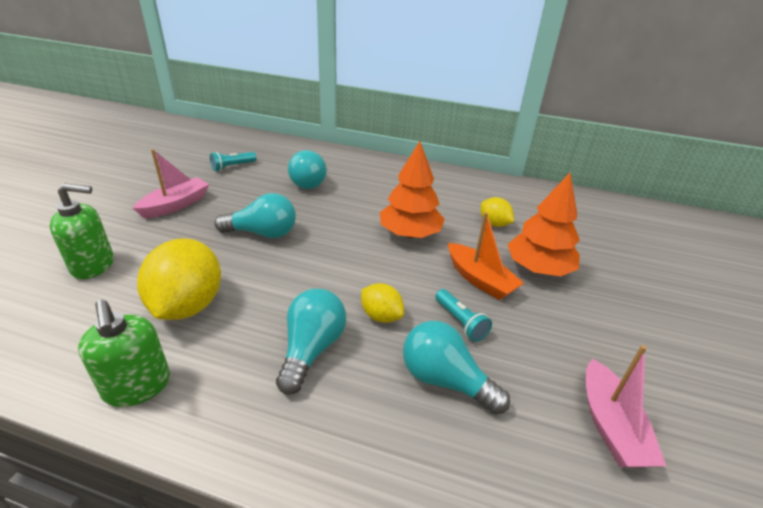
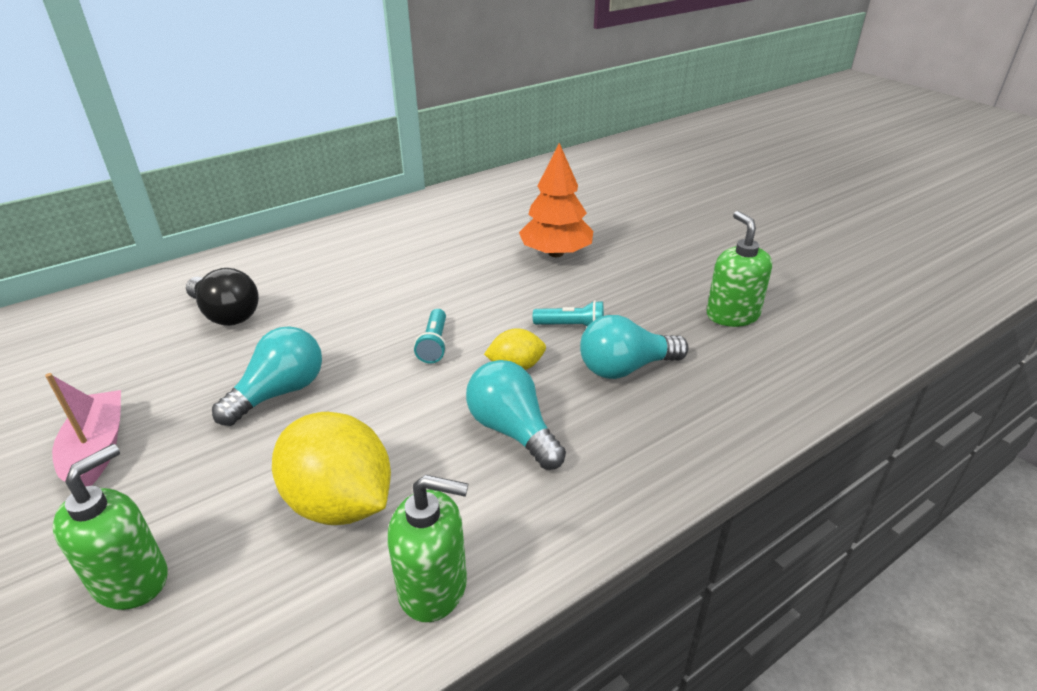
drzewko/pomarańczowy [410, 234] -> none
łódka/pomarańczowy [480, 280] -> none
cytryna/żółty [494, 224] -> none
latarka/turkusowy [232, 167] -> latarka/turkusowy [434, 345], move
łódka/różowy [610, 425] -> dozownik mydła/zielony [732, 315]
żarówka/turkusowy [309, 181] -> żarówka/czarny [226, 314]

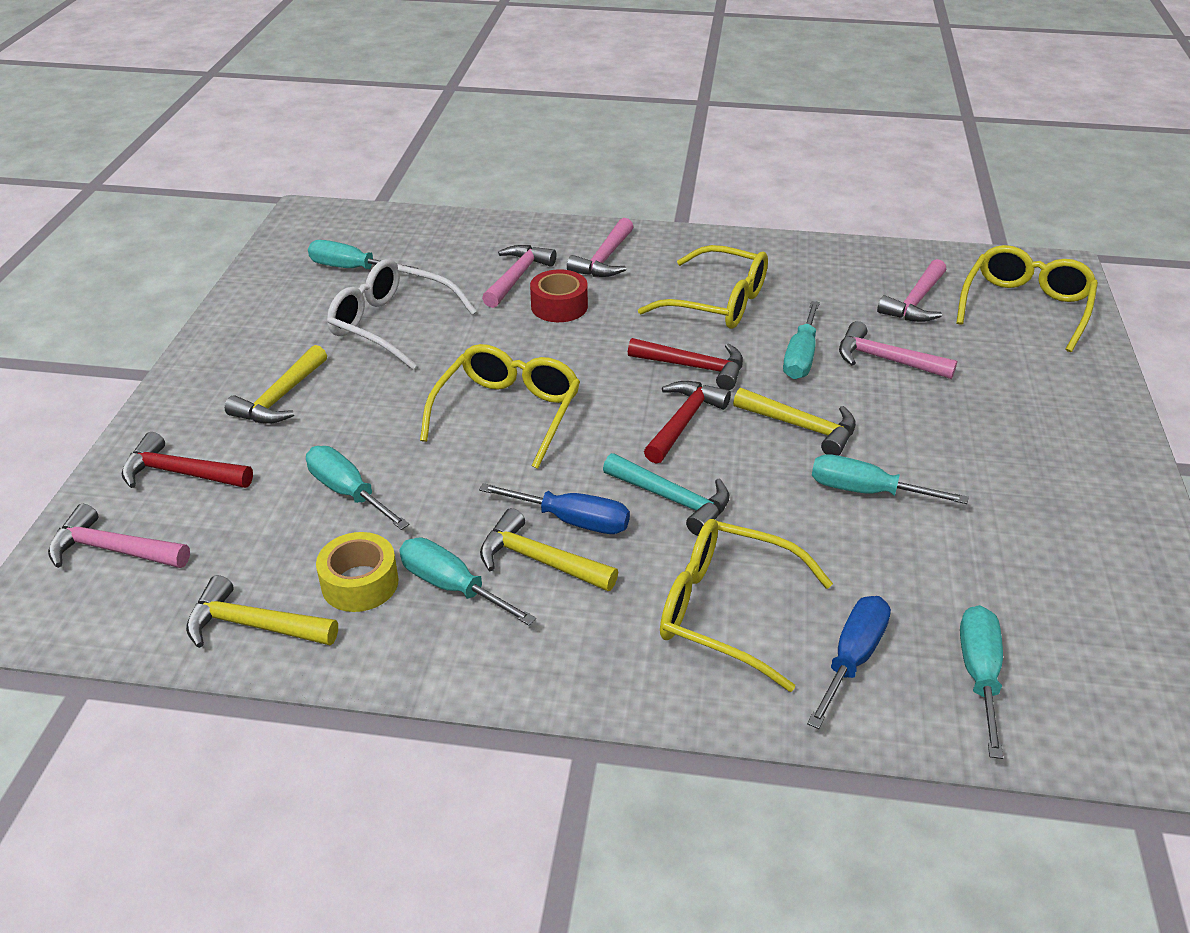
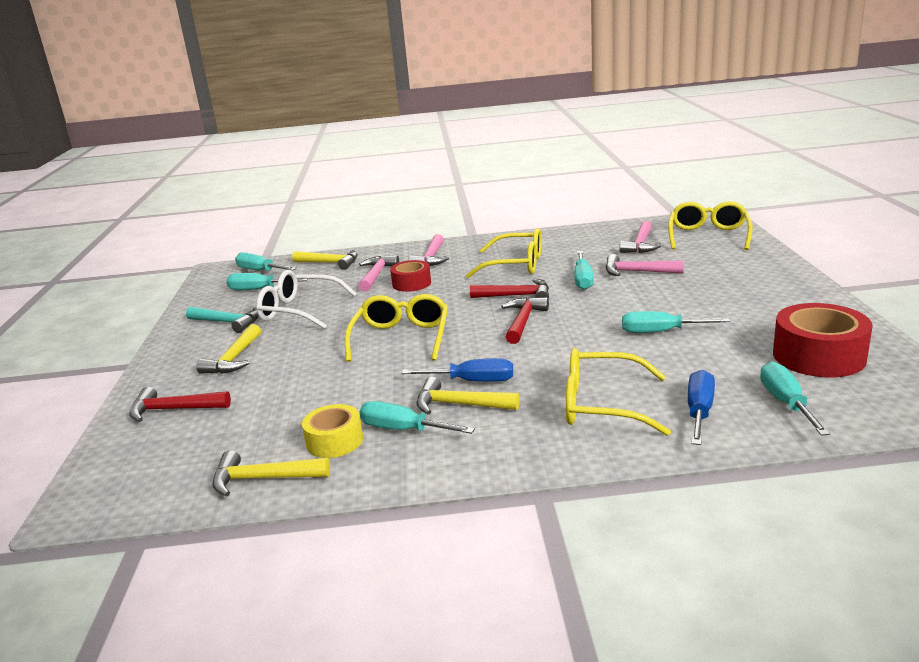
młotek/różowy [112, 550] -> none
none -> taśma klejąca/czerwony [818, 356]
śrubokręt/turkusowy [348, 492] -> śrubokręt/turkusowy [260, 271], move
młotek/turkusowy [673, 500] -> młotek/turkusowy [228, 322], move
młotek/żółty [802, 427] -> młotek/żółty [330, 263], move

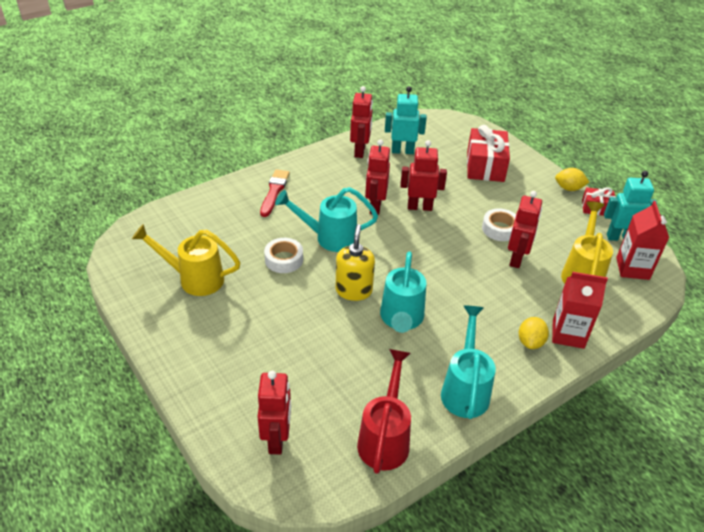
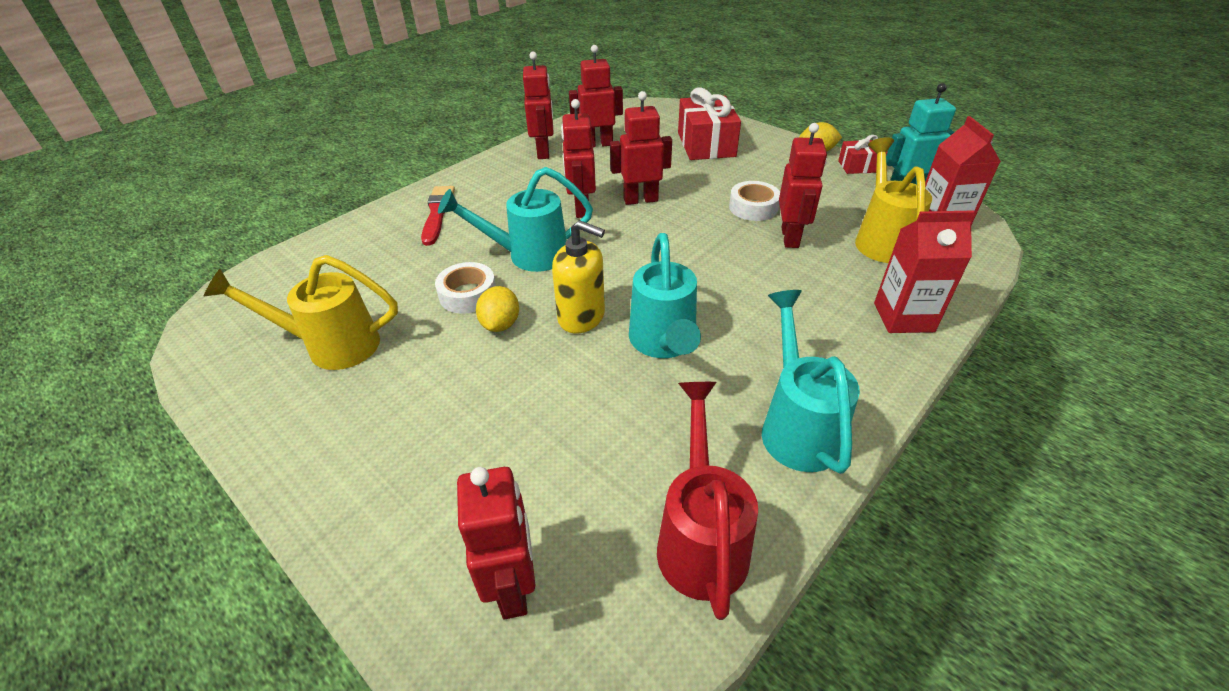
cytryna/żółty [530, 342] -> cytryna/żółty [500, 324], move
robot/turkusowy [402, 151] -> robot/czerwony [598, 144]
dozownik mydła/żółty [353, 290] -> dozownik mydła/żółty [582, 317], 120 degrees clockwise

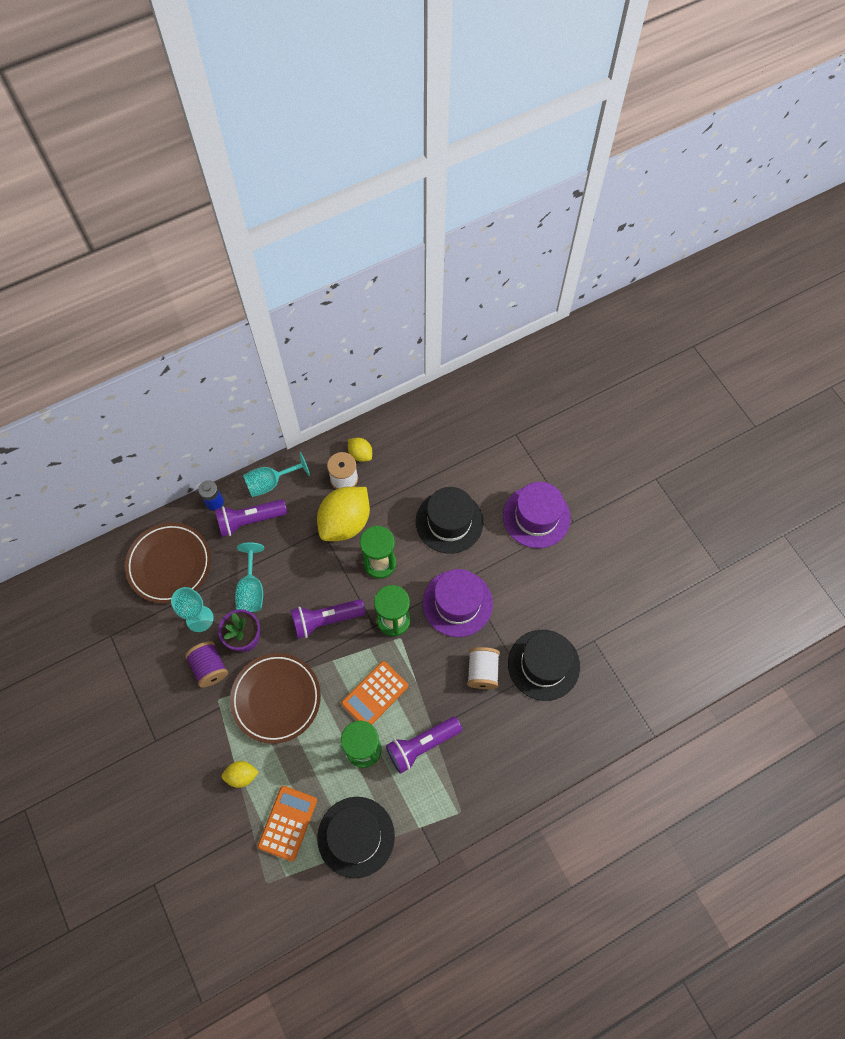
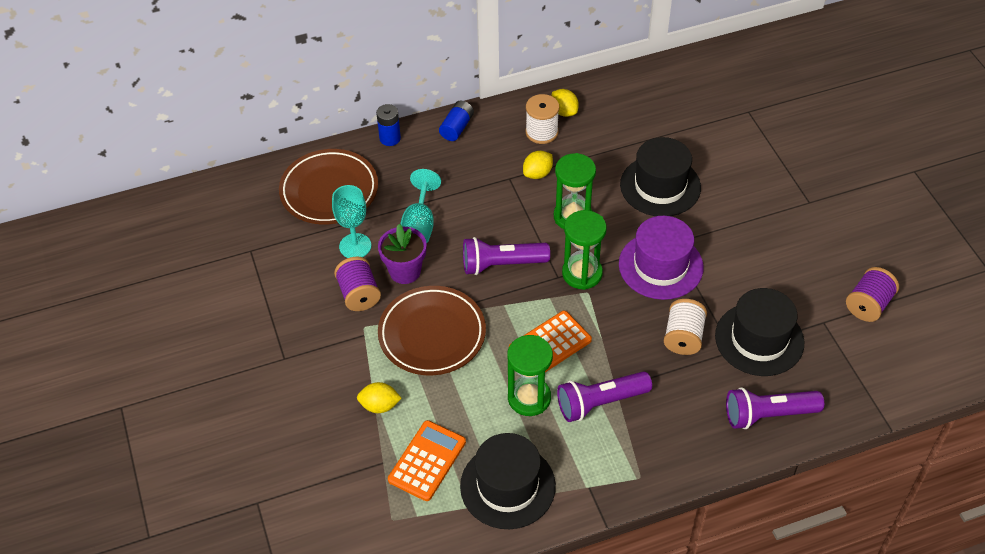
kapelusz/fioletowy [536, 517] -> none
none -> szpulka/fioletowy [868, 305]
latarka/fioletowy [250, 520] -> latarka/fioletowy [768, 415], move
kielich/turkusowy [271, 483] -> bateria/niebieski [457, 127]
cytryna/żółty [345, 522] -> cytryna/żółty [537, 173], x0.48

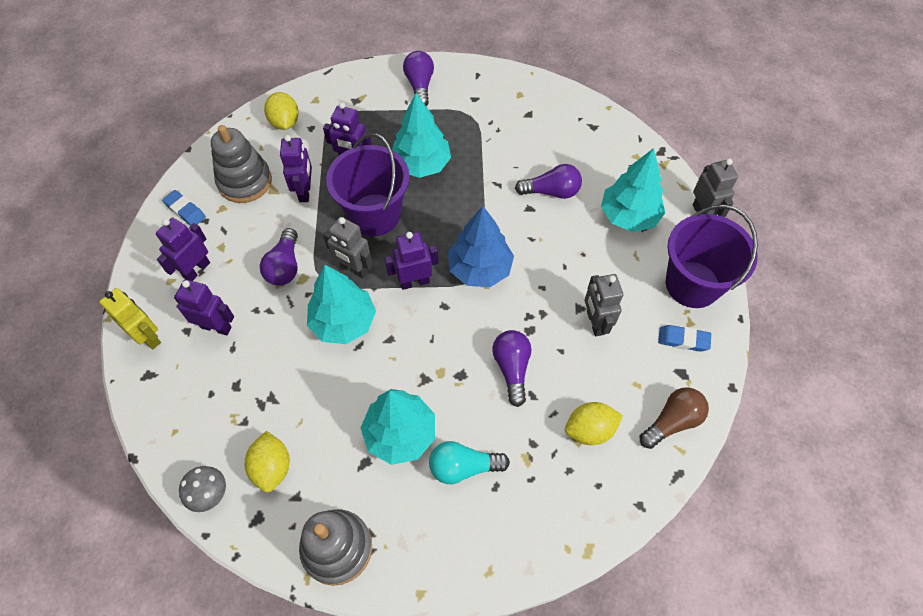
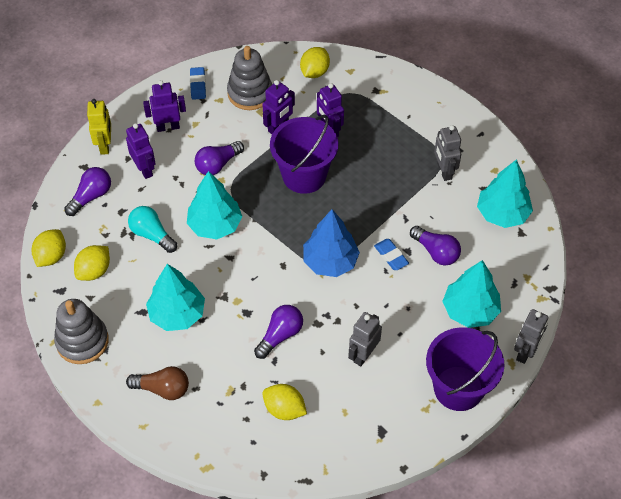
robot/fioletowy [414, 282] -> none
robot/szary [354, 269] -> robot/szary [444, 171], move
drzewko/turkusowy [421, 164] -> drzewko/turkusowy [502, 214], move
żarówka/fioletowy [420, 85] -> żarówka/fioletowy [91, 196], move
żarówka/turkusowy [463, 467] -> żarówka/turkusowy [152, 235], move
żarówka/brązowy [672, 421] -> żarówka/brązowy [163, 389], move
gumka do mazania/niebieski [683, 340] -> gumka do mazania/niebieski [391, 256], move
grzyb/szary [209, 493] -> cytryna/żółty [51, 256]

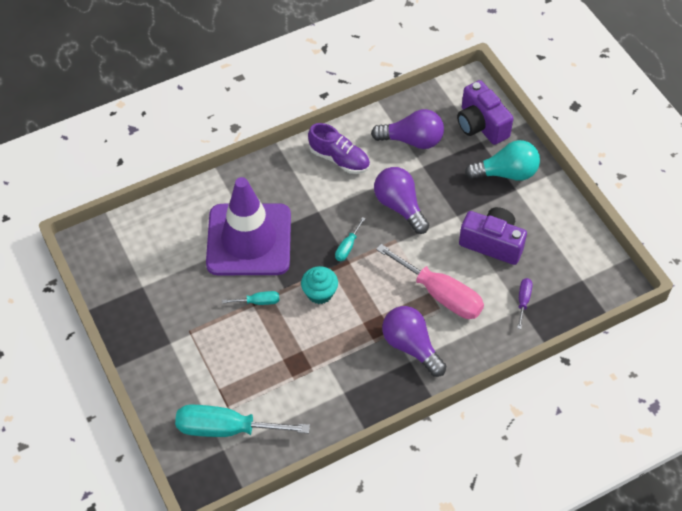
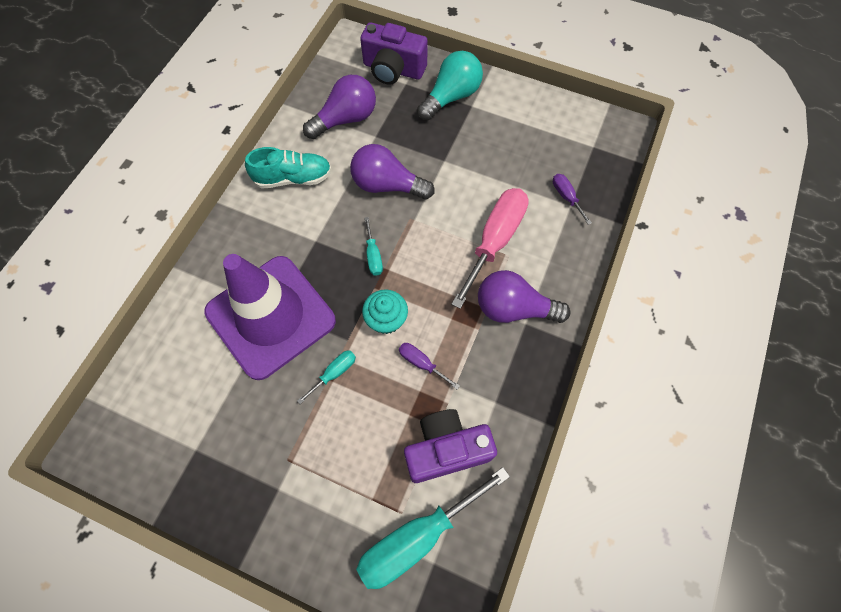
none -> śrubokręt/fioletowy [421, 363]
aparat fotograficzny/fioletowy [492, 243] -> aparat fotograficzny/fioletowy [446, 450], move
but/fioletowy [339, 159] -> but/turkusowy [293, 178]
śrubokręt/różowy [440, 294] -> śrubokręt/różowy [494, 241], 60 degrees counterclockwise

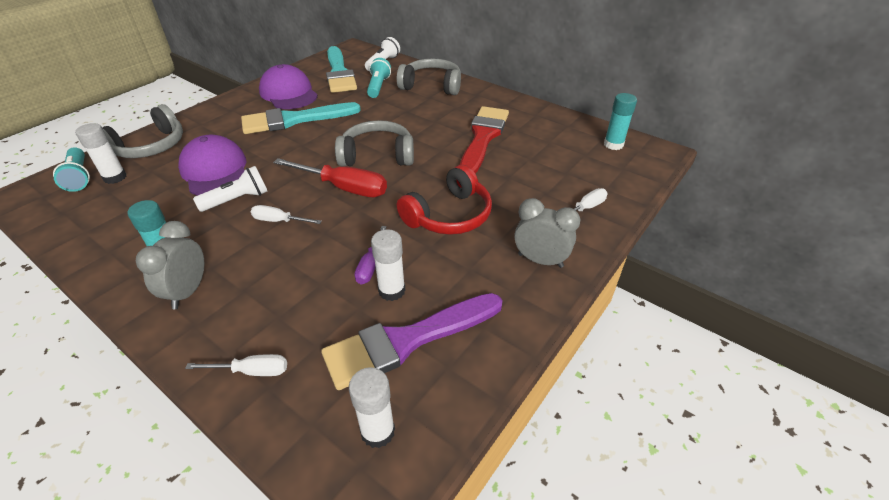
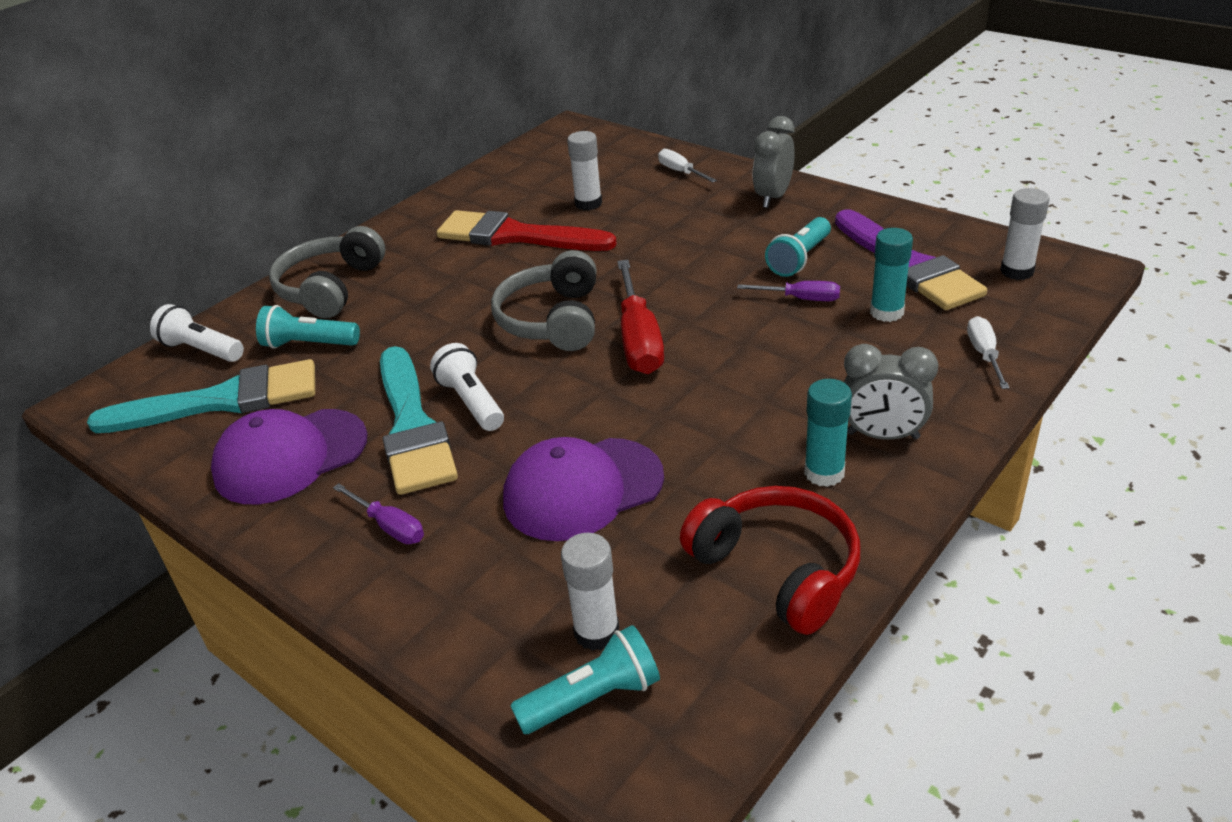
słuchawki/szary [150, 147] -> none
śrubokręt/biały [279, 221] -> none
none -> śrubokręt/fioletowy [389, 526]
none -> latarka/turkusowy [799, 259]
latarka/biały [237, 200] -> latarka/biały [471, 402], move
klej w sztyfcie/biały [391, 290] -> klej w sztyfcie/biały [588, 203], move
słuchawki/czerwony [449, 215] -> słuchawki/czerwony [778, 569], move
klej w sztyfcie/turkusowy [613, 144] -> klej w sztyfcie/turkusowy [886, 312], move
śrubokręt/czerwony [344, 188] -> śrubokręt/czerwony [639, 339], 150 degrees clockwise

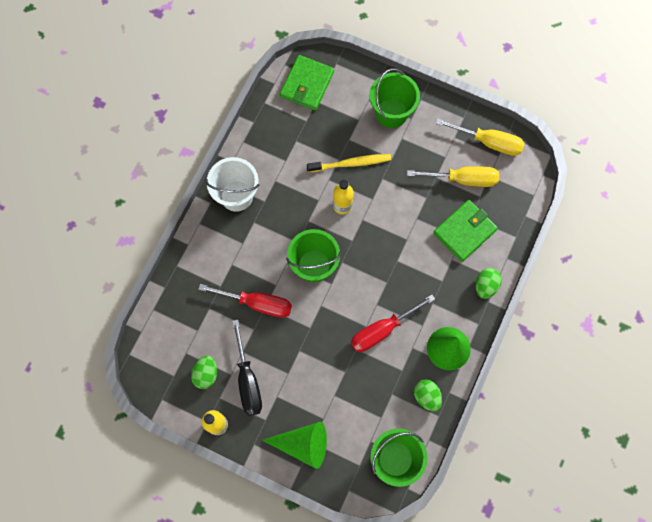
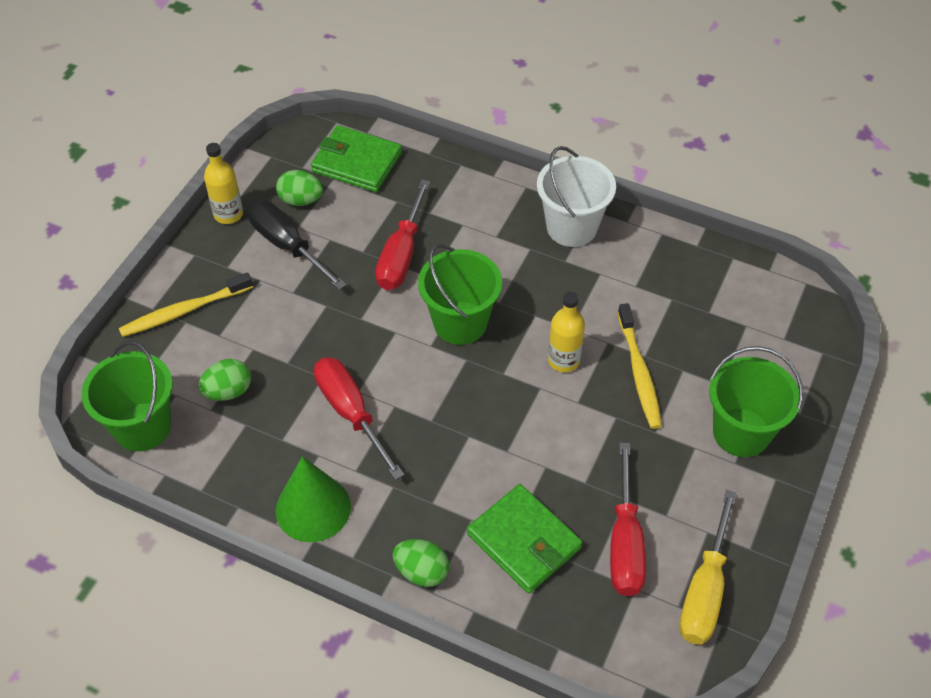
portfel/zielony [307, 84] -> portfel/zielony [356, 162], move
jajko/zielony [426, 396] -> jajko/zielony [228, 391], move
stożek/zielony [303, 444] -> szczoteczka do zębów/żółty [184, 311]
śrubokręt/żółty [462, 179] -> śrubokręt/czerwony [625, 542]
śrubokręt/czarny [247, 380] -> śrubokręt/czarny [287, 246], 60 degrees clockwise

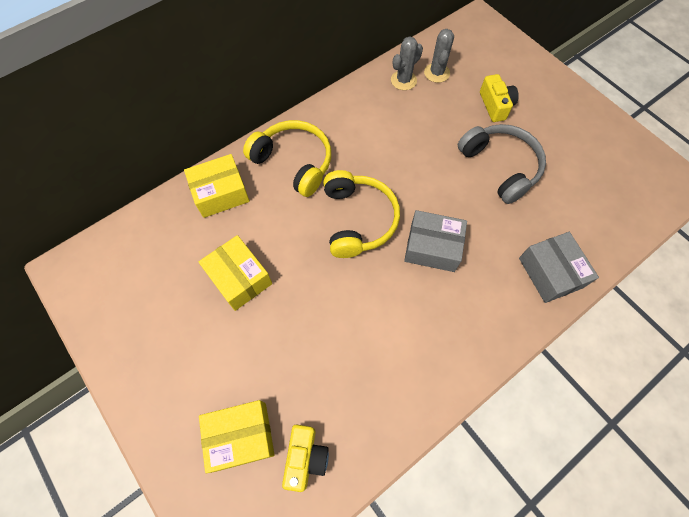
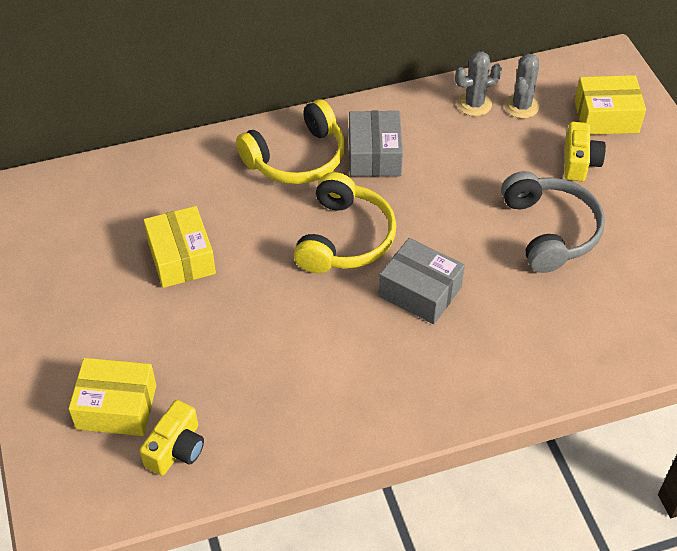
pudełko/żółty [221, 193] -> pudełko/żółty [606, 117], move
pudełko/szary [550, 272] -> pudełko/szary [374, 155], move
słuchawki/żółty [294, 162] -> słuchawki/żółty [297, 158], 90 degrees clockwise

